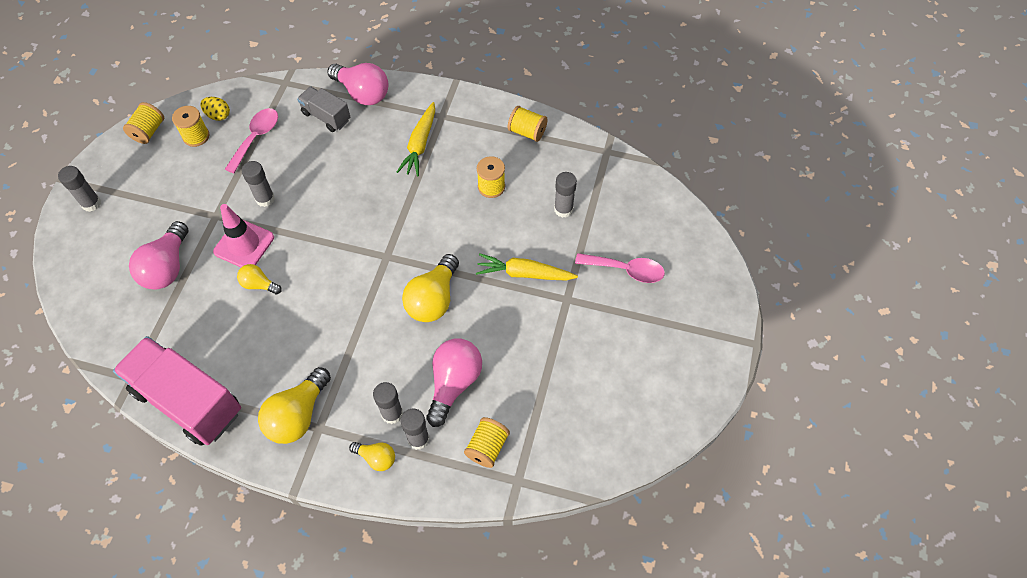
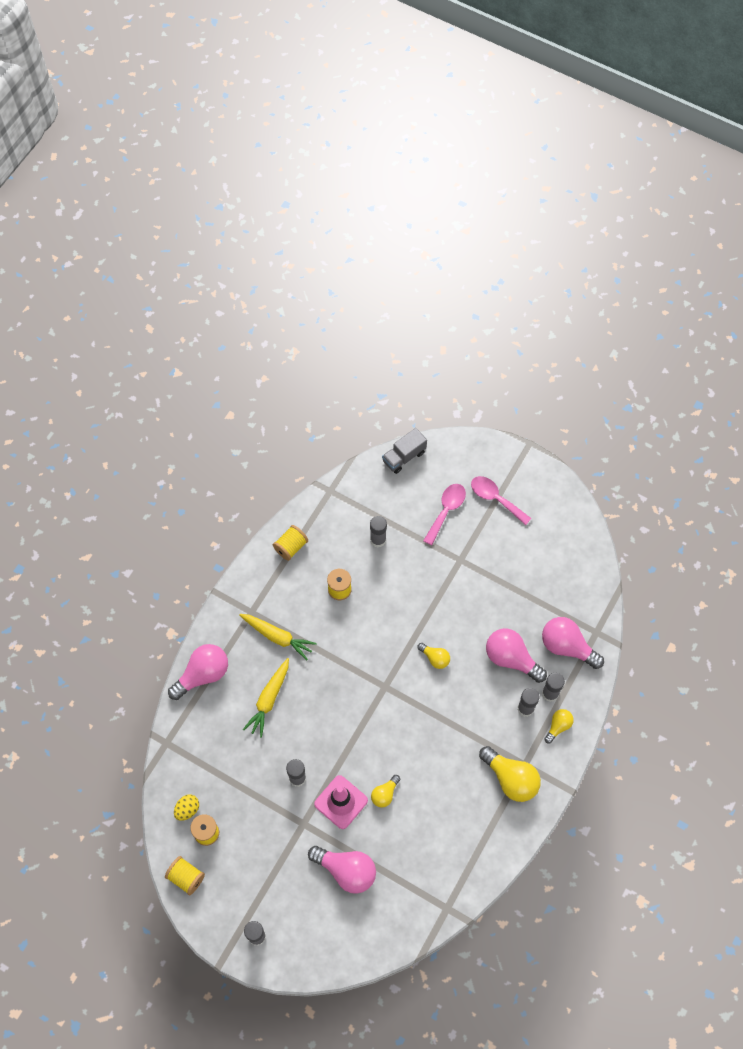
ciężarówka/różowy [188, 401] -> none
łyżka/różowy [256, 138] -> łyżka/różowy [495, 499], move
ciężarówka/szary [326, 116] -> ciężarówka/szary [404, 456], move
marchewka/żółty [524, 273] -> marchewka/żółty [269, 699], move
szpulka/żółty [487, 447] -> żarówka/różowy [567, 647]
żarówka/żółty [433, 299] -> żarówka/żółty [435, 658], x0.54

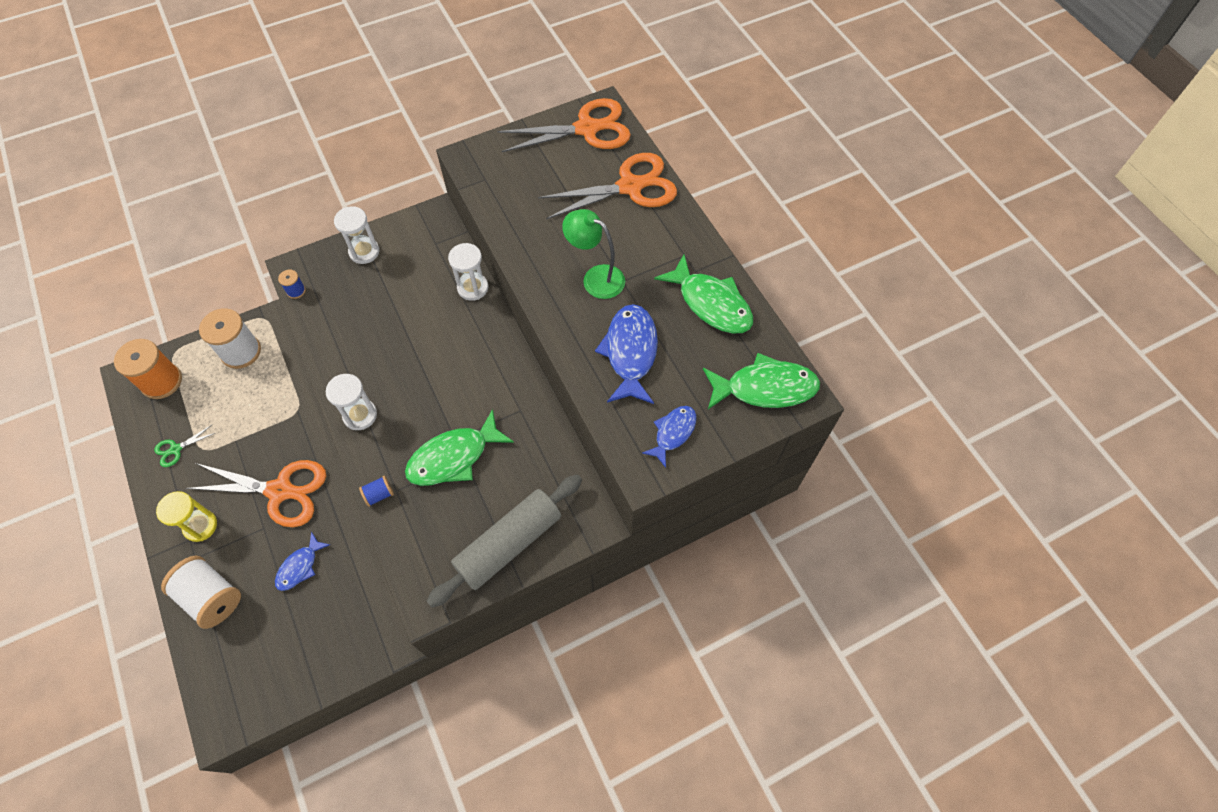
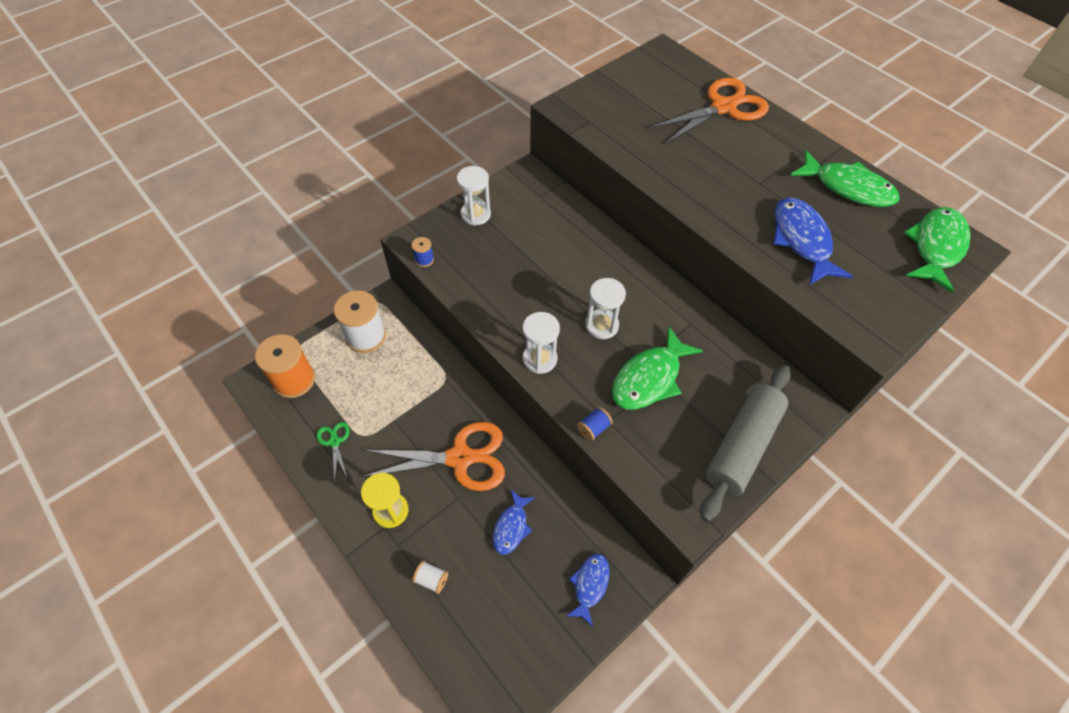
nożyczki/pomarańczowy [587, 129] -> none
lampka/zielony [595, 278] -> none
klepsydra/biały [473, 288] -> klepsydra/biały [601, 325], move
ryba/niebieski [673, 433] -> ryba/niebieski [589, 585], move
nożyczki/zielony [176, 449] -> nożyczki/zielony [334, 441], 120 degrees clockwise
ryba/zielony [765, 388] -> ryba/zielony [935, 247], 45 degrees counterclockwise
szpulka/biały [212, 597] -> szpulka/biały [432, 579], x0.45

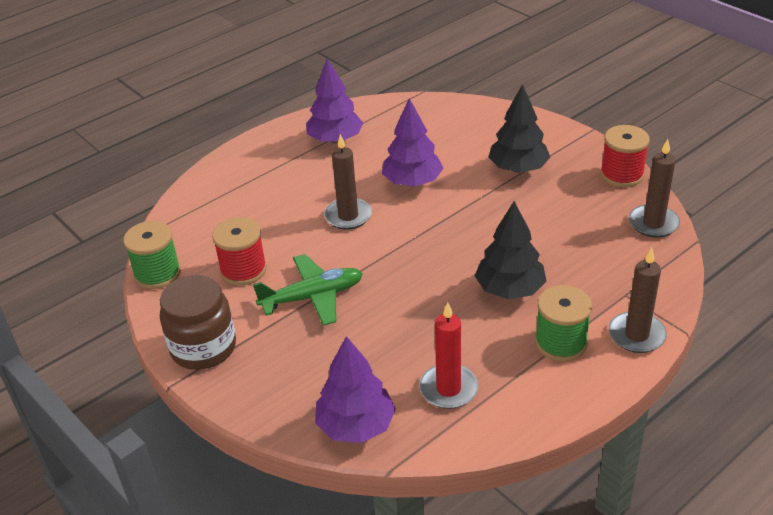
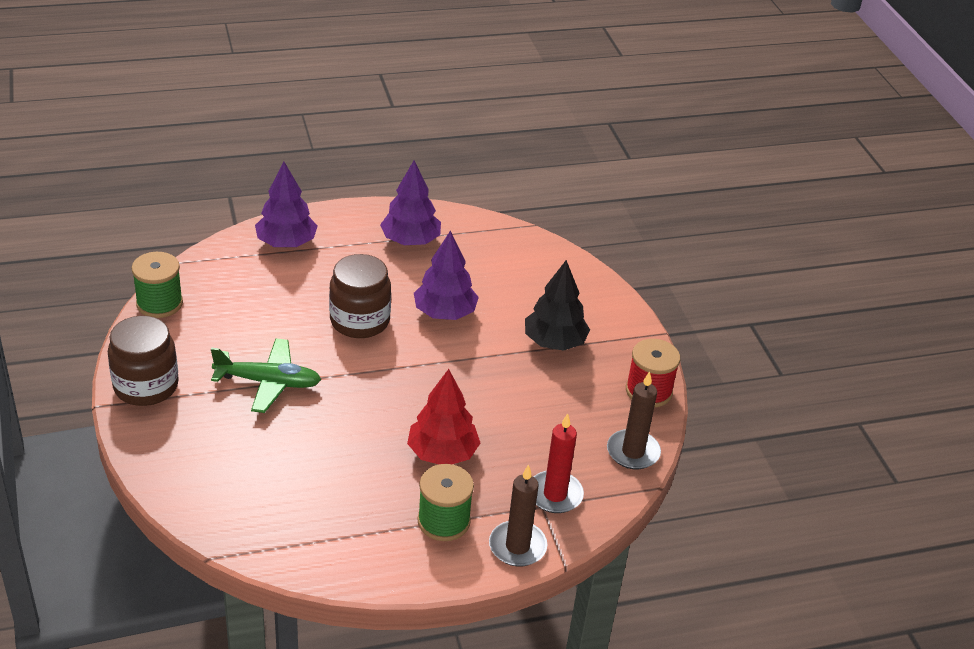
szpulka/czerwony [243, 270] -> none
drzewko/fioletowy [356, 426] -> drzewko/fioletowy [286, 243], move
świeca/czerwony [448, 389] -> świeca/czerwony [555, 494], move
świeca/brązowy [348, 216] -> słoik/brązowy [360, 321]
drzewko/czarny [510, 289] -> drzewko/czerwony [442, 453]

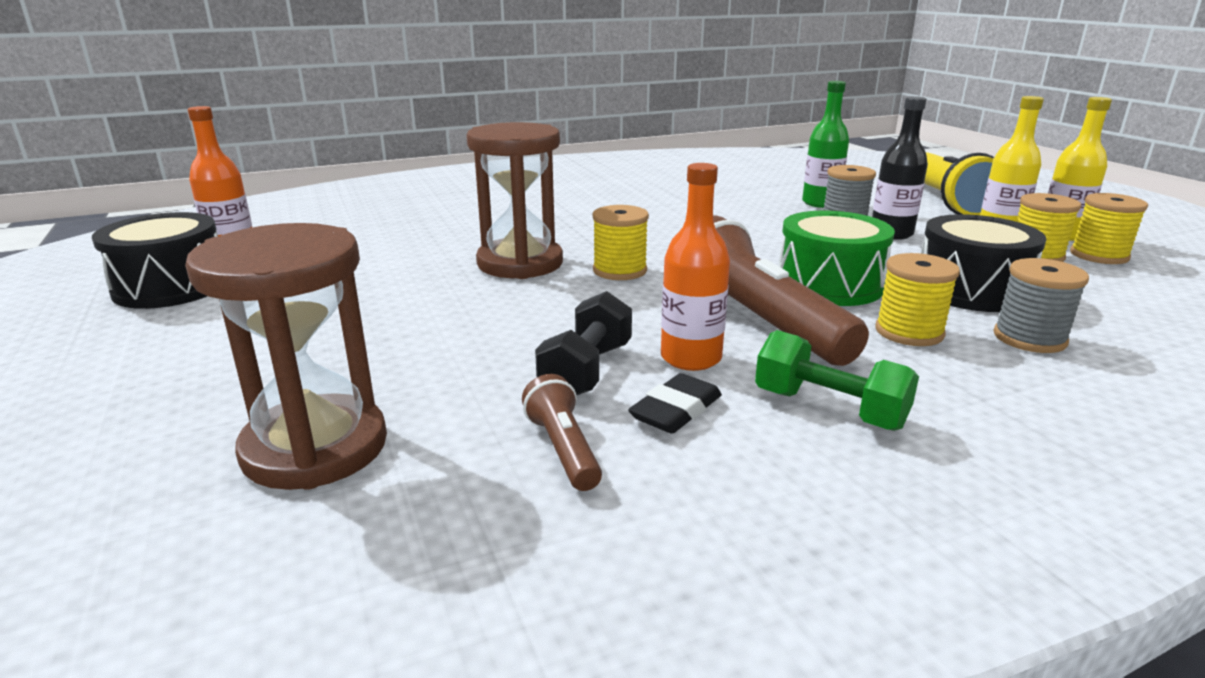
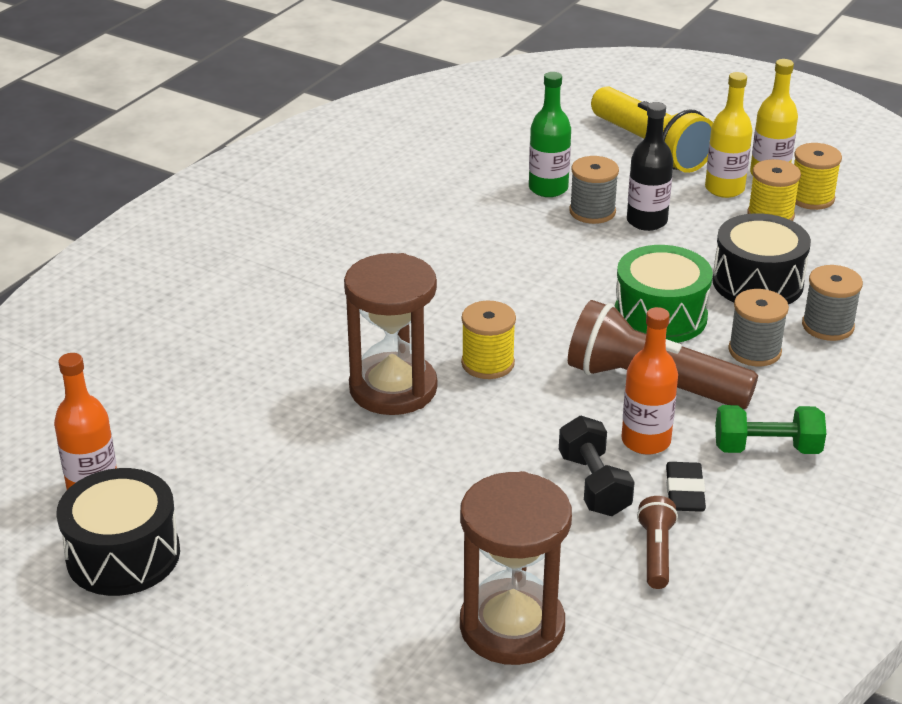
szpulka/żółty [909, 332] -> szpulka/szary [754, 351]
latarka/brązowy [563, 449] -> latarka/brązowy [656, 553], 60 degrees clockwise

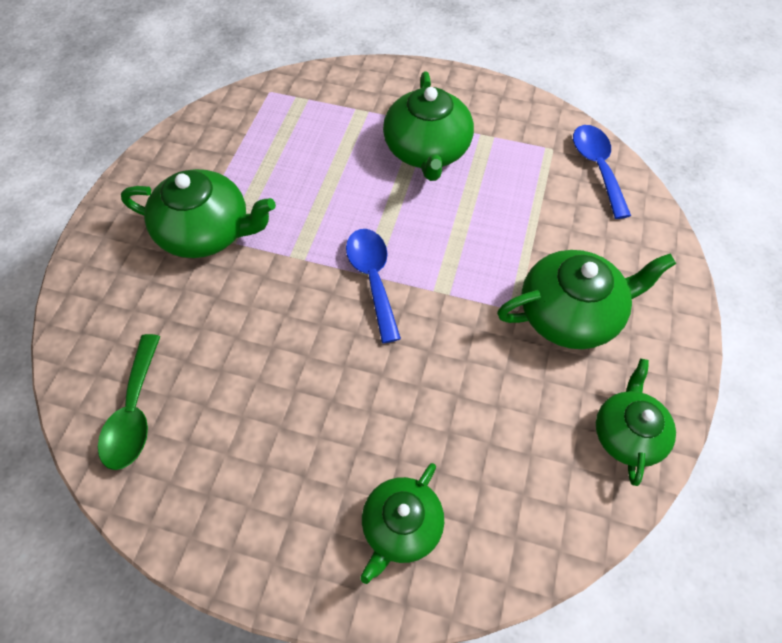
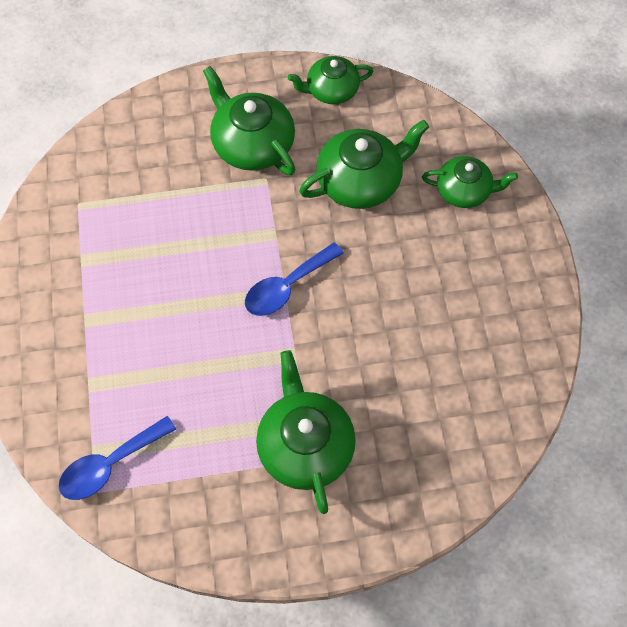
łyżka/zielony [134, 412] -> none
imbryk/zielony [427, 150] -> imbryk/zielony [360, 181], move
łyżka/niebieski [597, 167] -> łyżka/niebieski [110, 464], move

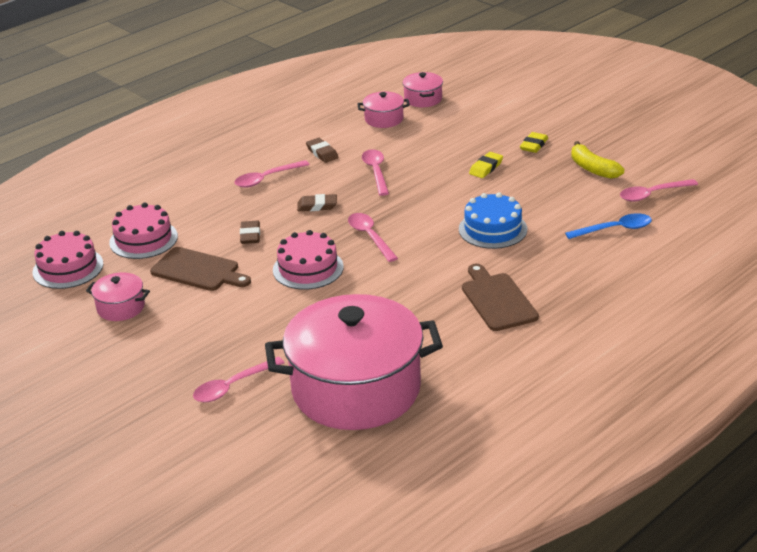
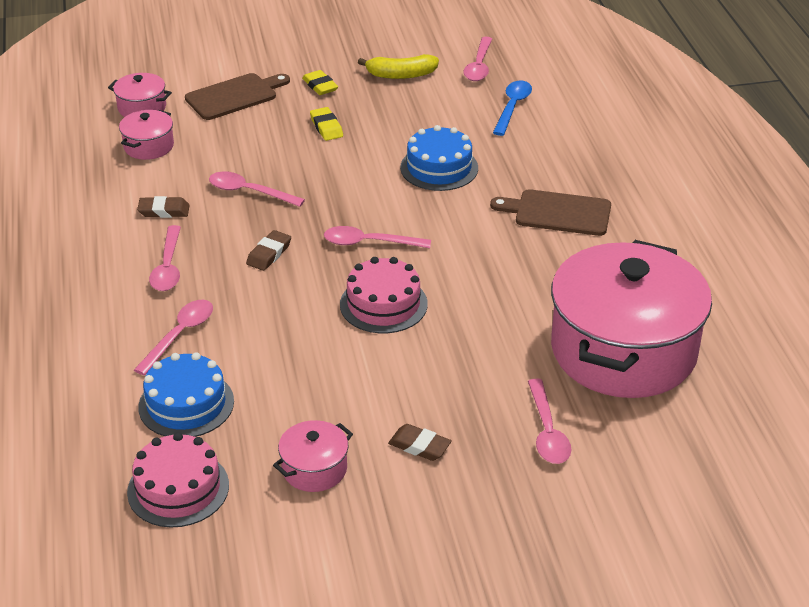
none -> łyżka/różowy [180, 335]
deska do krojenia/brązowy [198, 270] -> deska do krojenia/brązowy [235, 96], move
gumka do mazania/brązowy [250, 235] -> gumka do mazania/brązowy [419, 446], move
tort/różowy [143, 239] -> tort/niebieski [186, 404]

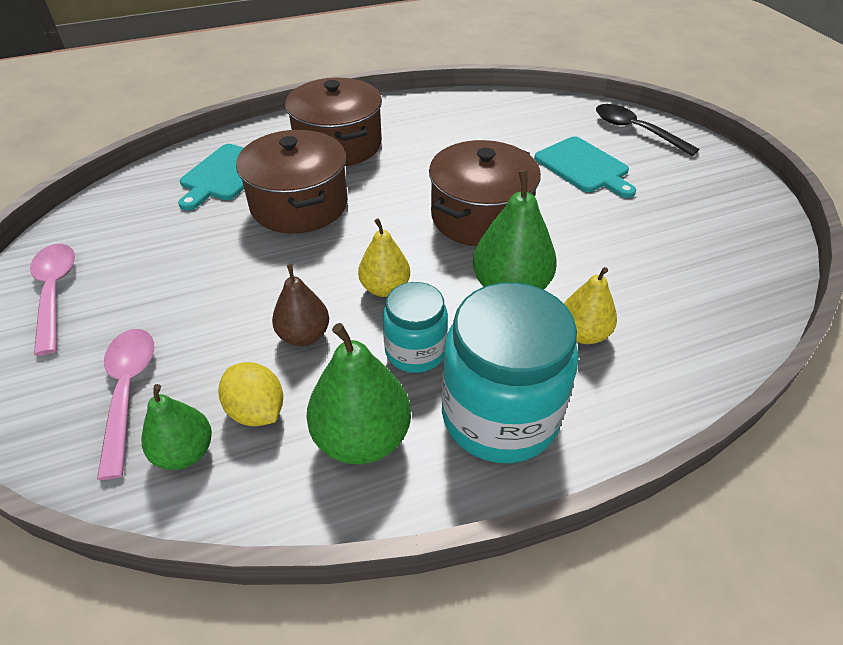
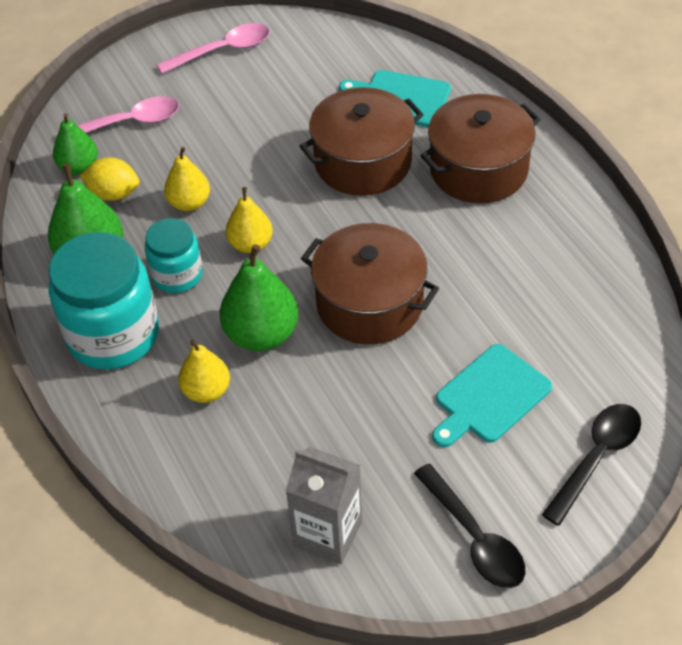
none -> karton mleka/szary [328, 533]
none -> łyżka/czarny [474, 537]
gruszka/brązowy [304, 335] -> gruszka/żółty [189, 203]
cytryna/żółty [257, 411] -> cytryna/żółty [114, 193], 60 degrees clockwise

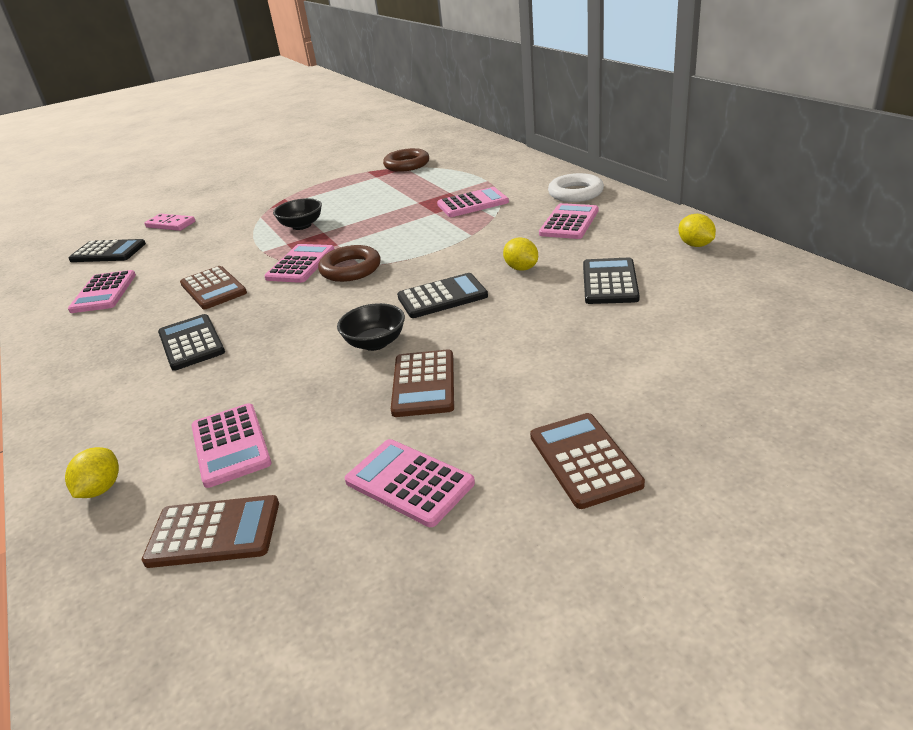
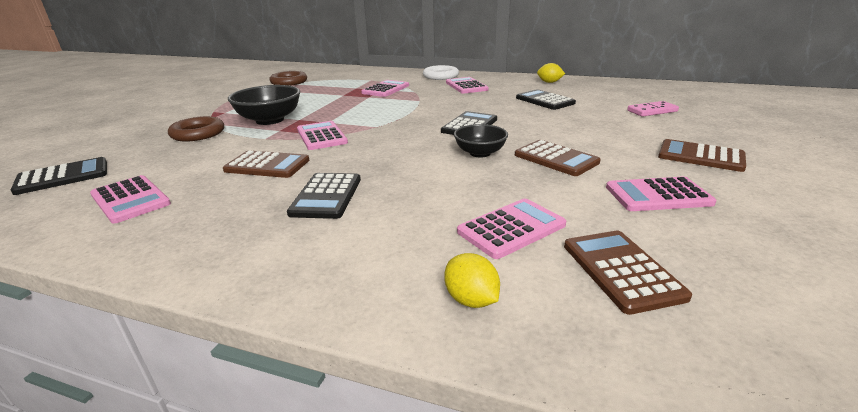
cytryna/żółty [521, 268] -> none
kostka domina/różowy [170, 224] -> kostka domina/różowy [652, 111], move
pierścień/brązowy [350, 269] -> pierścień/brązowy [198, 134], move
kalkulator/brązowy [214, 532] -> kalkulator/brązowy [621, 270], 60 degrees counterclockwise
kalkulator/czarny [191, 343] -> kalkulator/czarny [326, 196], 105 degrees counterclockwise
kalkulator/różowy [231, 445] -> kalkulator/różowy [511, 228], 60 degrees counterclockwise
miska/czarny [301, 226] -> miska/czarny [270, 120], x1.58

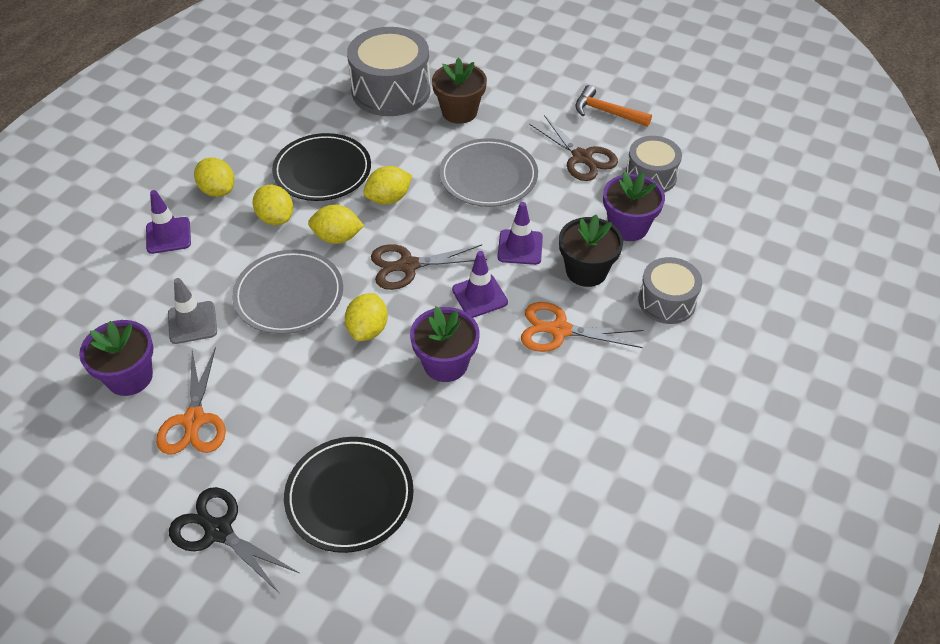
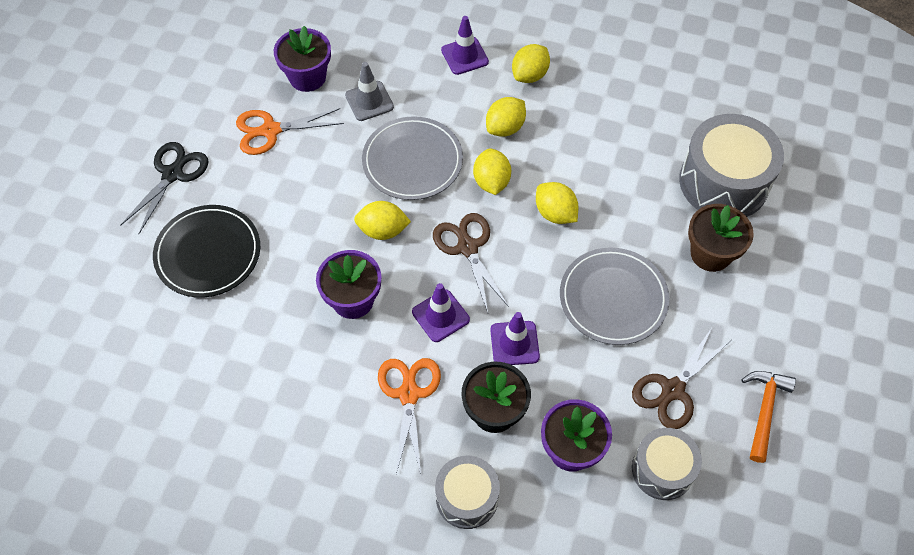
talerz/czarny [322, 171] -> none

